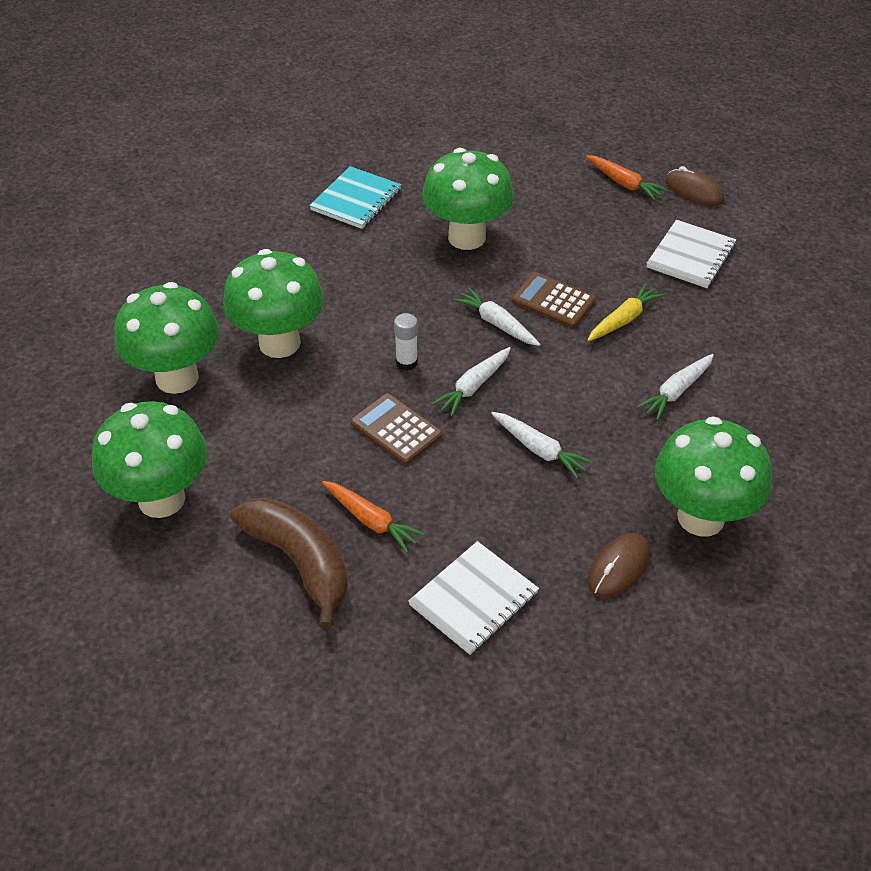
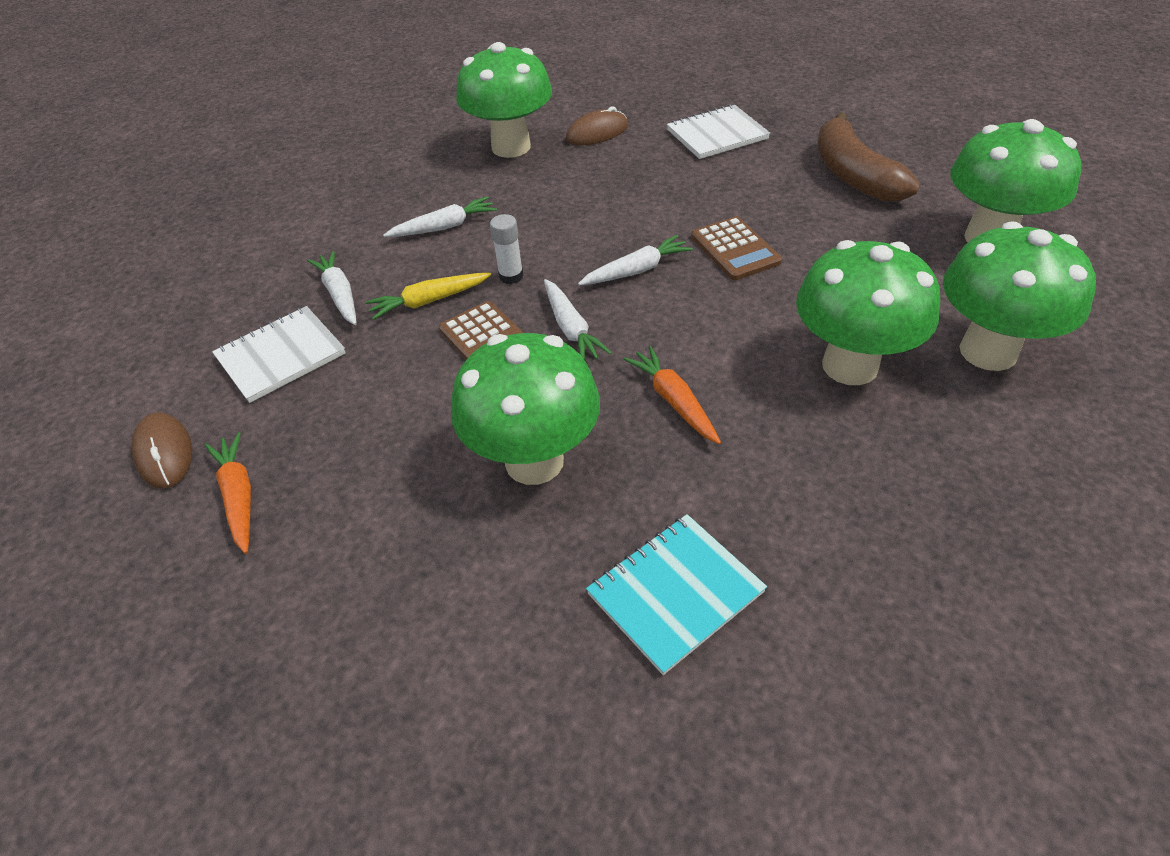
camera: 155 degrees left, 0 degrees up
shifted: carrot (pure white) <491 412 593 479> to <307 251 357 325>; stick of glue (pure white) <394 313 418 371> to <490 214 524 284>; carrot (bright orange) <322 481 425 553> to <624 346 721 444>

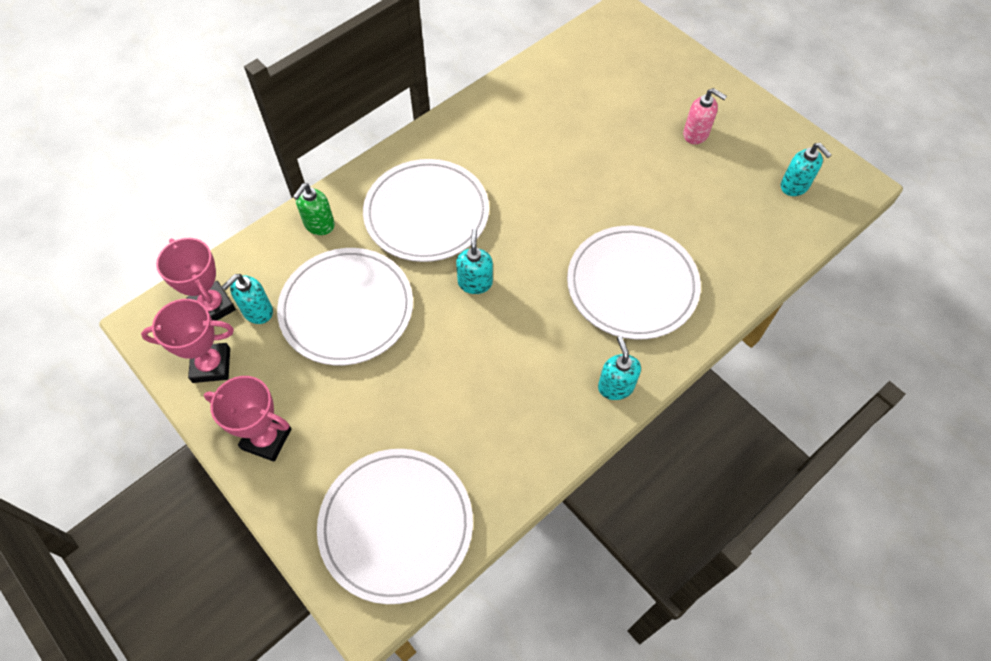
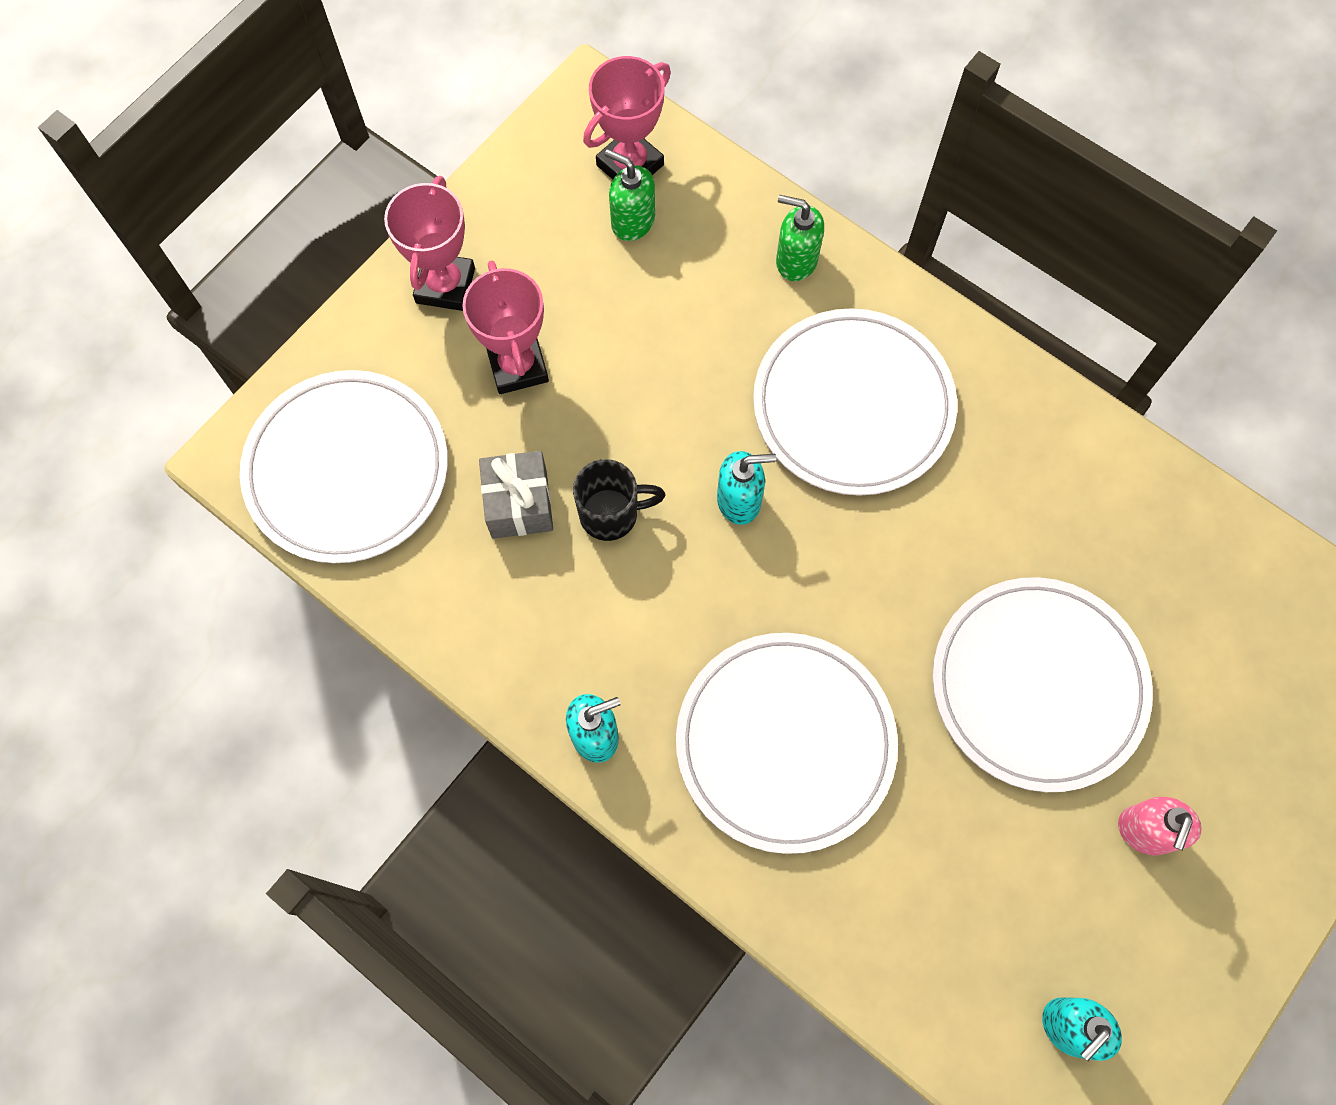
camera: 80 degrees right, 10 degrees up
new: wrapped gift (ash-grey) <479 451 553 539>; tea mug (jet-black) <573 459 665 541>
shifted: trophy (pink) <141 299 234 383> to <462 260 549 394>; flat dish (pure white) <277 248 413 365> to <932 577 1153 792>
repainted: soap pump (aqua) <222 274 273 324> to soap pump (emerald) <605 149 655 241>

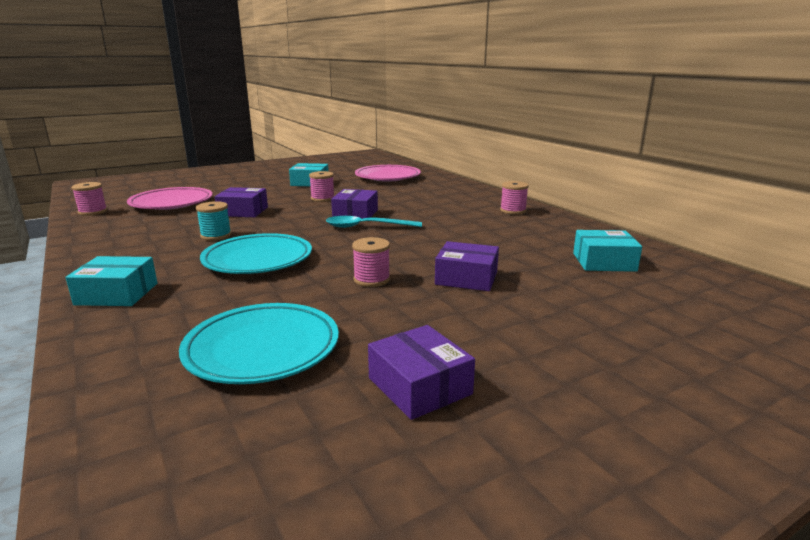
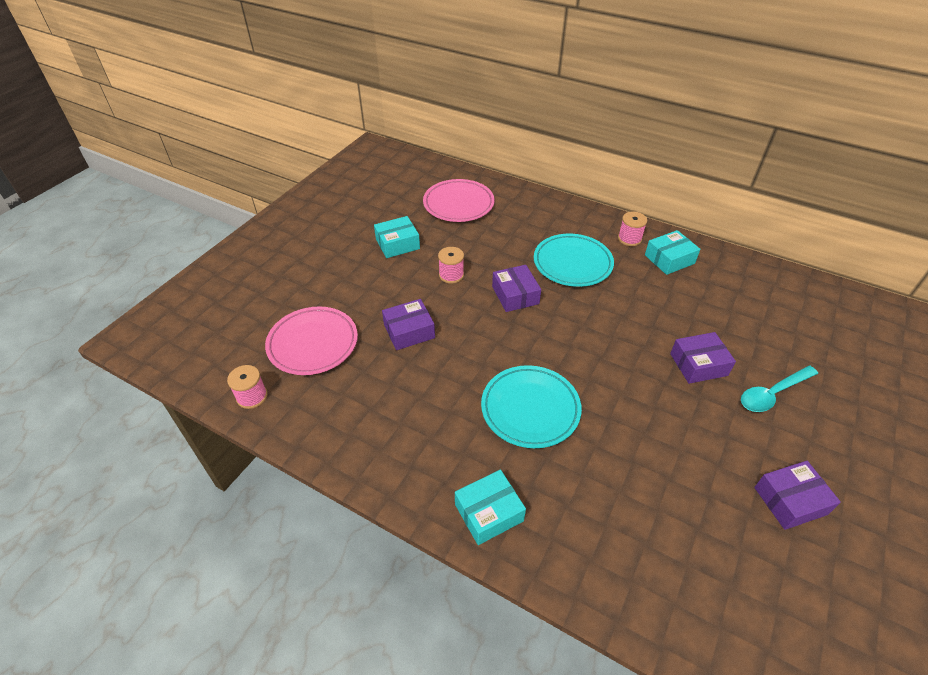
camera: 30 degrees left, 25 degrees up
gone: bobbin (aqua) <196 201 231 241>; bobbin (pink) <352 237 390 287>
shifted: flat dish (aqua) <179 303 339 384> to <534 234 614 287>; parcel (aqua) <573 230 642 272> to <645 230 700 275>; tablespoon (aqua) <326 216 422 228> to <741 365 818 412>
rotated: parcel (royal purple) <368 325 475 420> = <754 461 841 530> 45 degrees counterclockwise

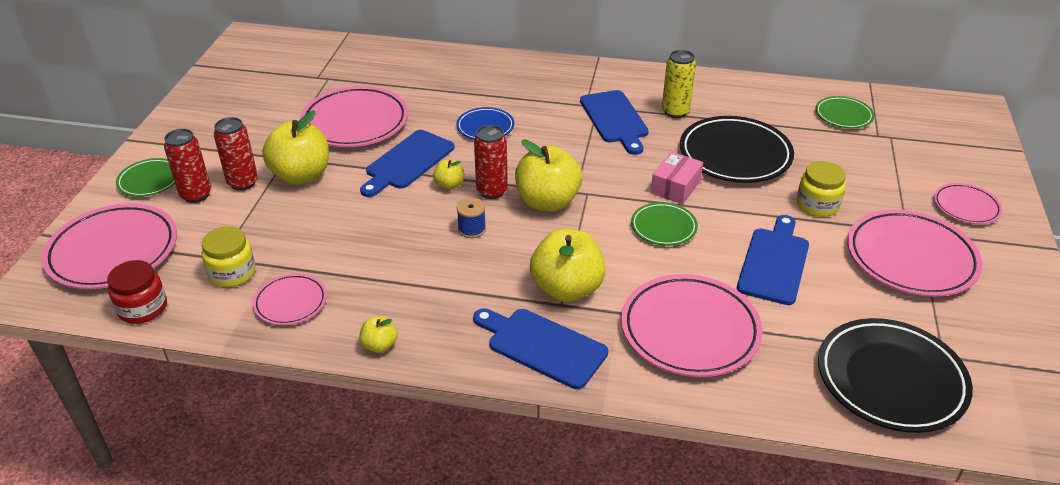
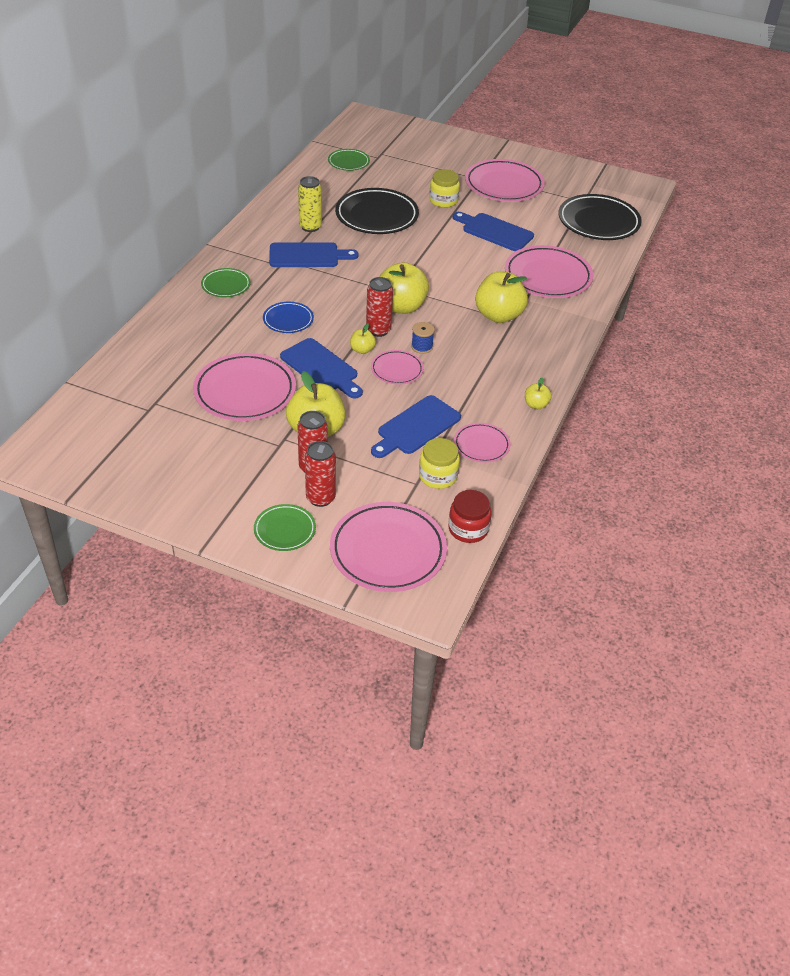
camera: 80 degrees left, 5 degrees up
gone: parcel (pink) <651 152 703 204>
shifted: flat dish (emerald) <631 202 698 246> to <201 268 251 297>; flat dish (pink) <934 183 1003 224> to <371 350 424 385>; cutting board (cobalt) <473 308 608 389> to <371 395 461 458>

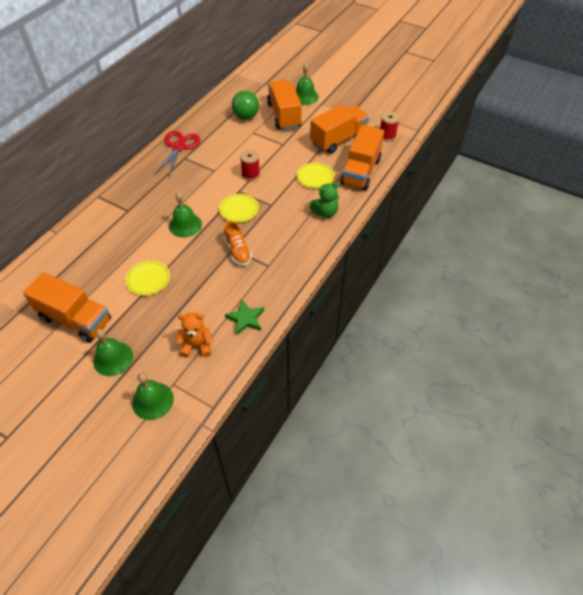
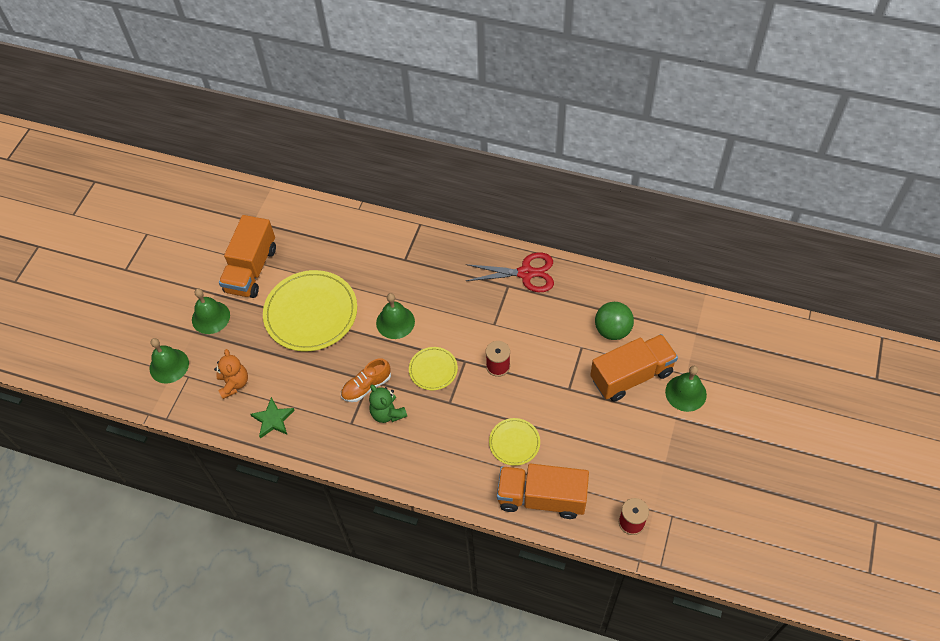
camera: 80 degrees right, 5 degrees up
gone: toy truck (bright orange) <310 105 369 154>
shifted: teddy bear (emerald) <310 182 339 218> to <369 384 407 423>
scaled: flat dish (bright yellow) <126 261 170 295> = <263 270 357 351> x2.00

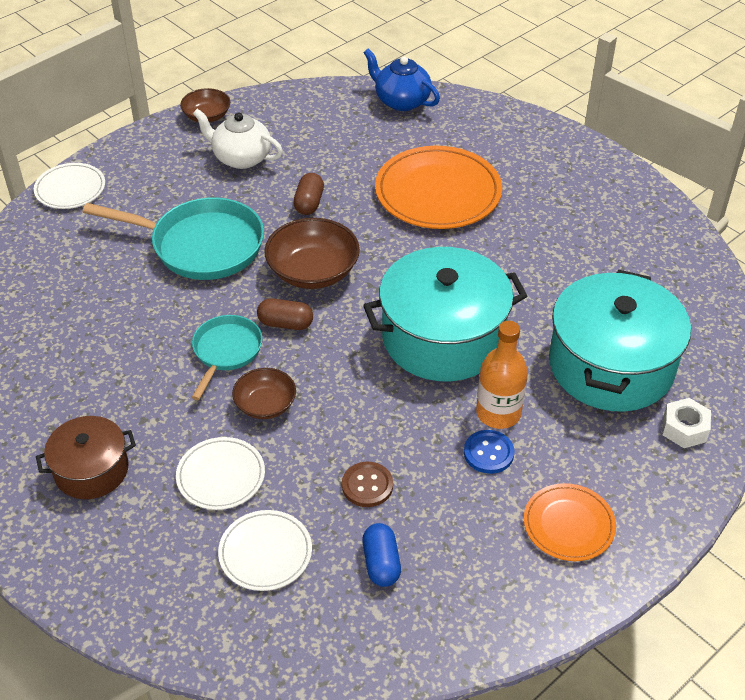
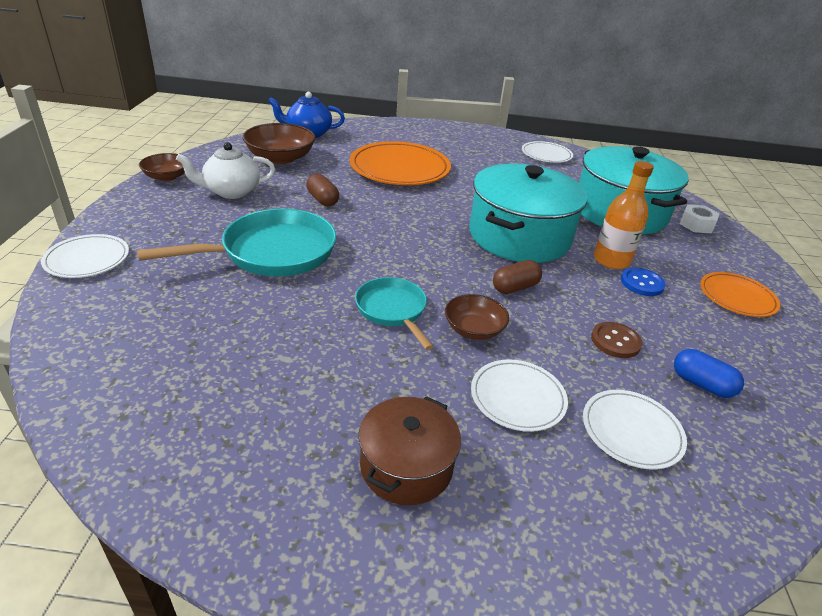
camera: 45 degrees left, 10 degrees down
new: flat dish (pure white) <522 141 573 163>
shifted: serving bowl (russet) <264 218 360 289> to <243 123 316 164>; pill (russet) <257 298 313 330> to <493 260 542 294>

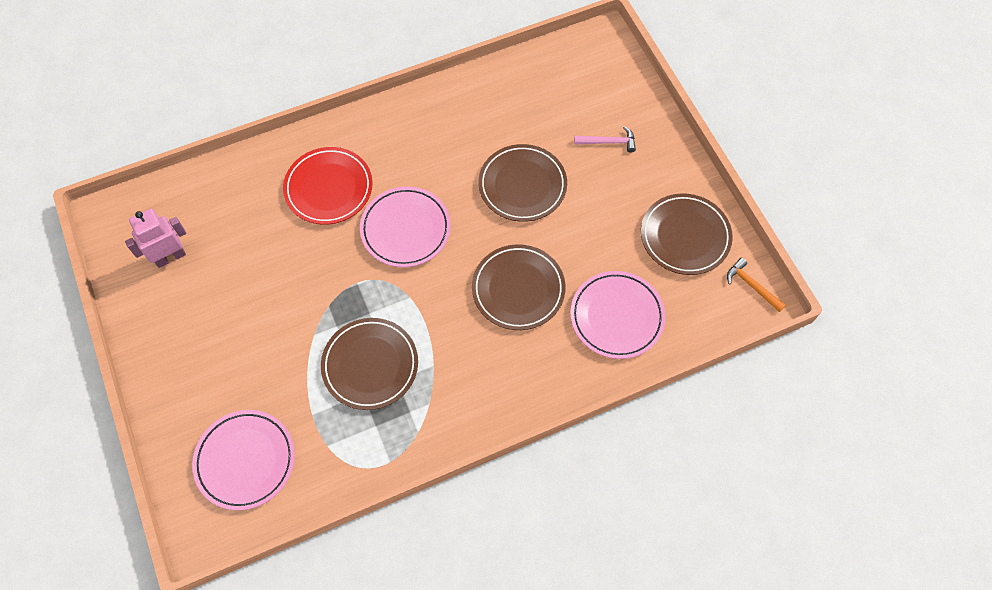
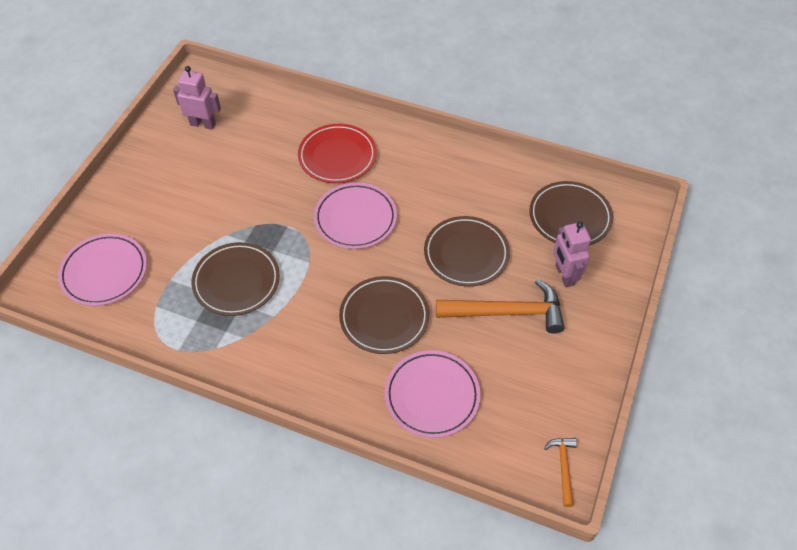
camera: 45 degrees right, 10 degrees down
new: claw hammer (bright orange) <436 279 564 334>
shifted: flat dish (russet) <641 193 733 275> to <529 181 613 246>
swapped: claw hammer (pink) <574 126 636 153> to toy robot (pink) <553 222 591 287>

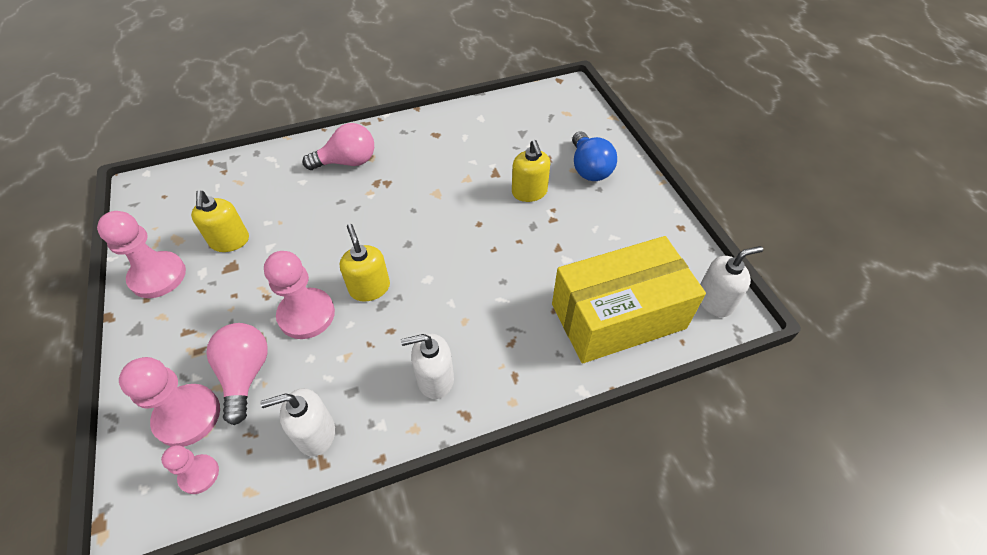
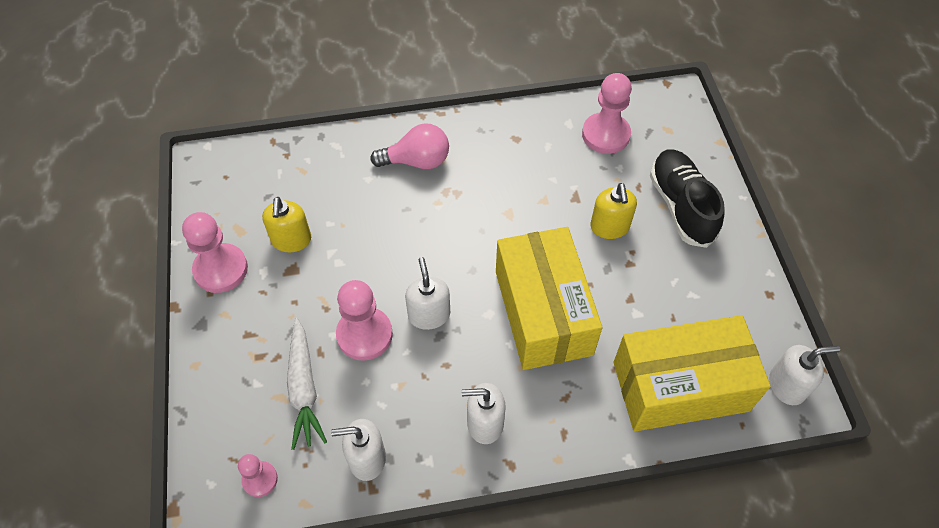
camera: 10 degrees right, 5 degrees up
new: parcel (bright yellow) <496 227 603 370>
shifted: game pawn (pink) <119 357 220 447> to <582 73 632 154>
swapped: lightbulb (pink) <206 323 268 425> to carrot (pure white) <287 318 327 450>; lightbulb (cobalt) <572 131 617 181> to sneaker (jet-black) <650 150 725 248>
repainted: soap pump (bright yellow) <340 224 390 302> to soap pump (pure white) <405 257 450 330>

